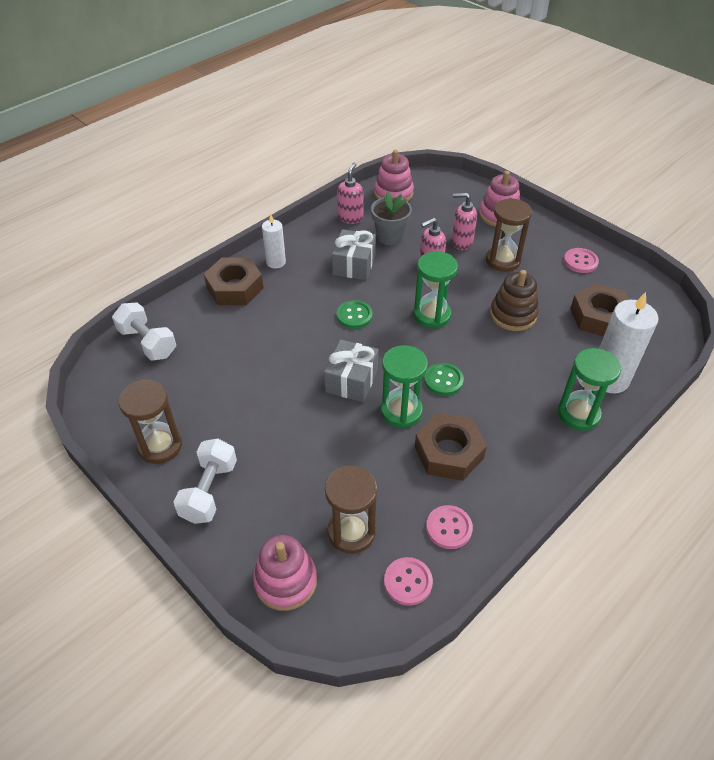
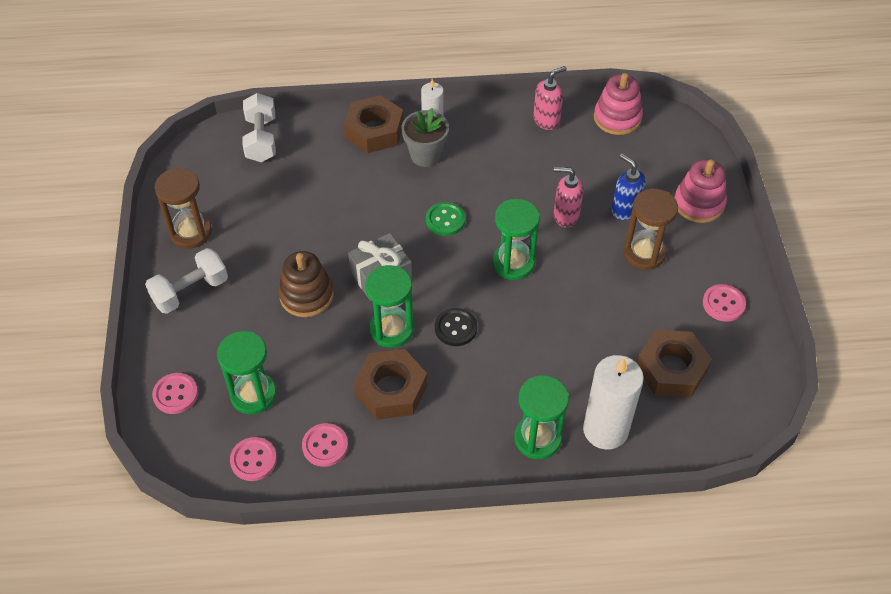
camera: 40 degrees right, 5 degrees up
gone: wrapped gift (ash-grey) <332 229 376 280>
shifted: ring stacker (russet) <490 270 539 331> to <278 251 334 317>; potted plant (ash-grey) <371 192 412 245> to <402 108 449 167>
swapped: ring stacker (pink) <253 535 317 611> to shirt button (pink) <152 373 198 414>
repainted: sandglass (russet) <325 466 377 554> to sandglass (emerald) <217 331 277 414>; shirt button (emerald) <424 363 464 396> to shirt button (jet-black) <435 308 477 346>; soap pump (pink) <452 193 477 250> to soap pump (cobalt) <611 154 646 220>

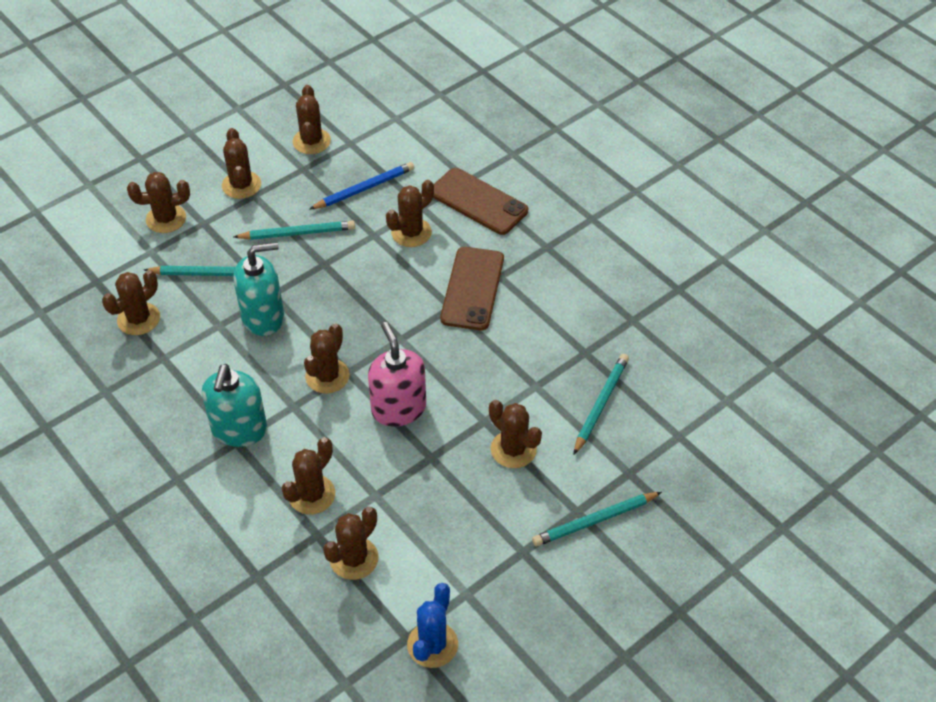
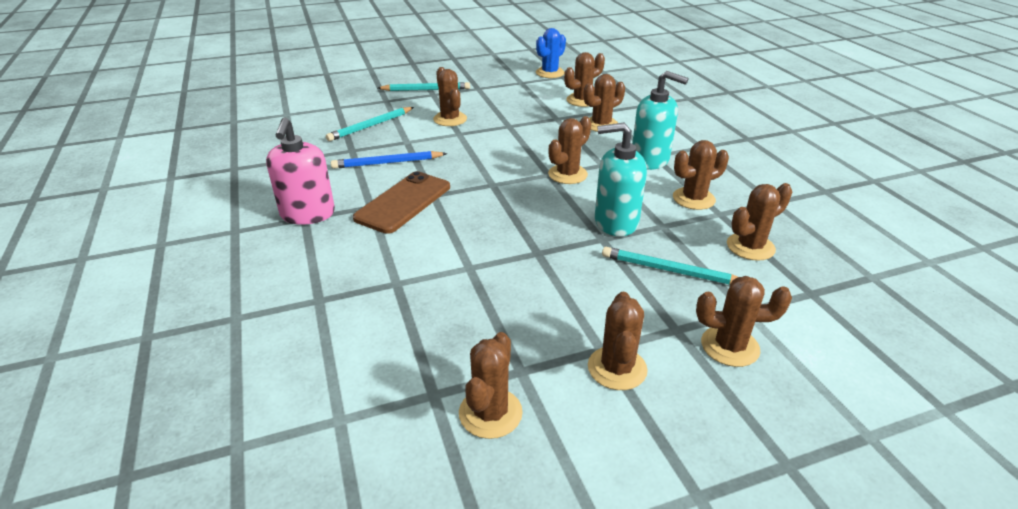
camera: 160 degrees left, 15 degrees down
gone: wooden pencil (aqua) <234 221 355 240>; smartphone (russet) <433 168 528 235>
shifted: soap pump (pink) <368 322 426 427> to <266 117 335 225>; wooden pencil (cobalt) <309 162 415 210> to <331 151 447 169>; prickly plant (russet) <386 180 434 247> to <673 140 729 210>
rotated: soap pump (aqua) <202 364 267 447> = <632 71 689 170> 90 degrees clockwise

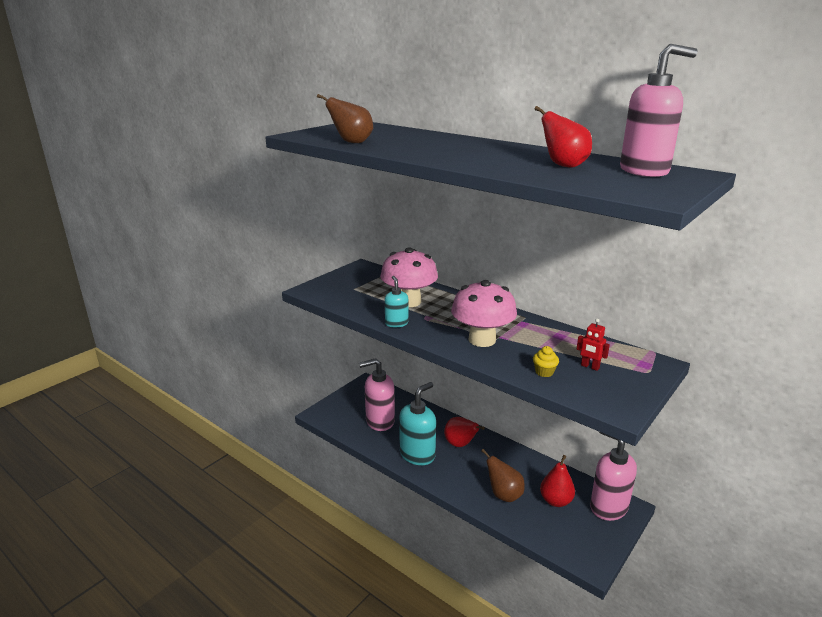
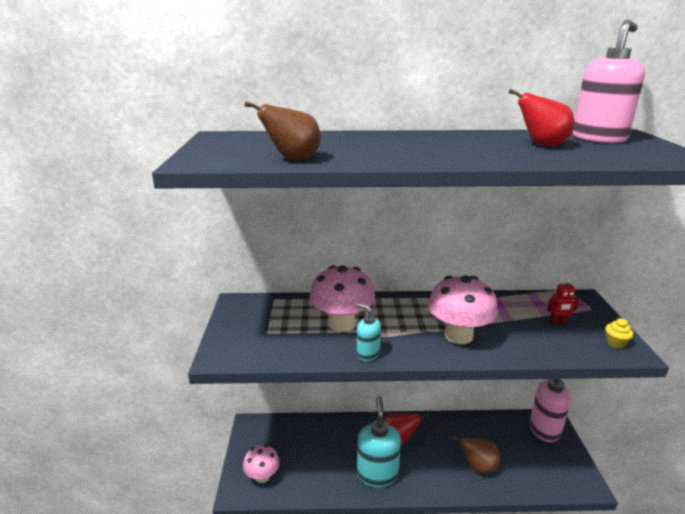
camera: 40 degrees left, 0 degrees up
gone: soap pump (pink) <359 358 395 431>; pear fruit (scarlet) <540 455 575 507>
new: fungus (pink) <243 445 280 483>
shifted: fairy cake (bright yellow) <533 346 559 377> to <605 318 634 348>

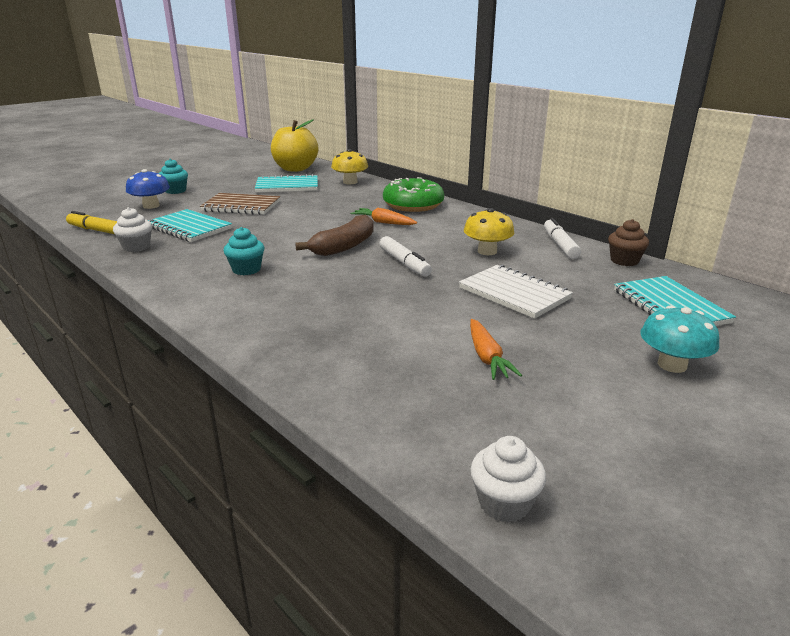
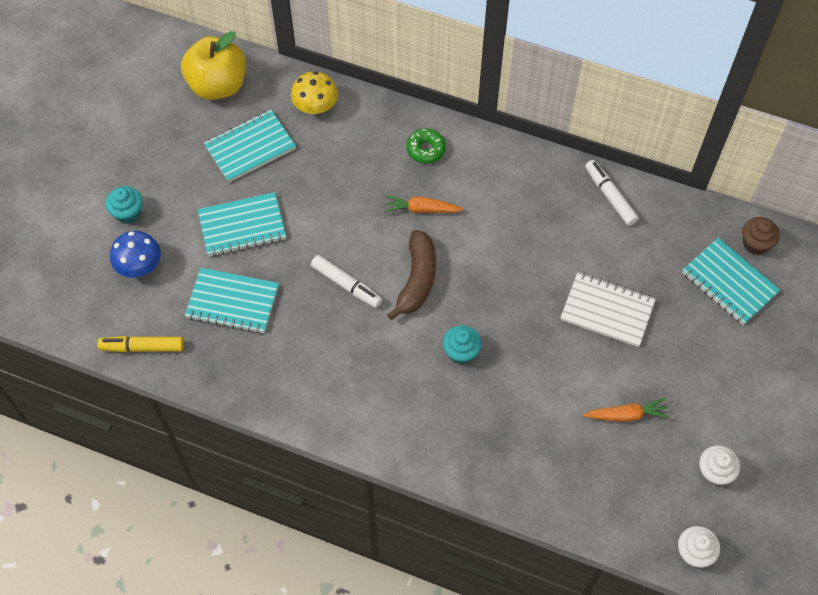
camera: 25 degrees left, 35 degrees up
gone: fungus (bright yellow) <464 208 514 255>; fungus (aqua) <640 306 719 373>
shifted: felt pen (pure white) <379 236 432 277> to <311 255 382 308>; fairy cake (aqua) <224 227 264 275> to <443 325 482 364>; fairy cake (pure white) <113 207 152 252> to <699 445 740 485>; fairy cake (russet) <608 219 649 266> to <742 217 780 255>
repainted: notepad (russet) <200 193 280 215> to notepad (aqua) <198 192 286 256>
rotated: carrot (bright orange) <470 319 522 380> = <583 398 670 422> 60 degrees counterclockwise
scaled: glazed donut (emerald) <383 177 444 212> = <406 128 446 163> x0.55

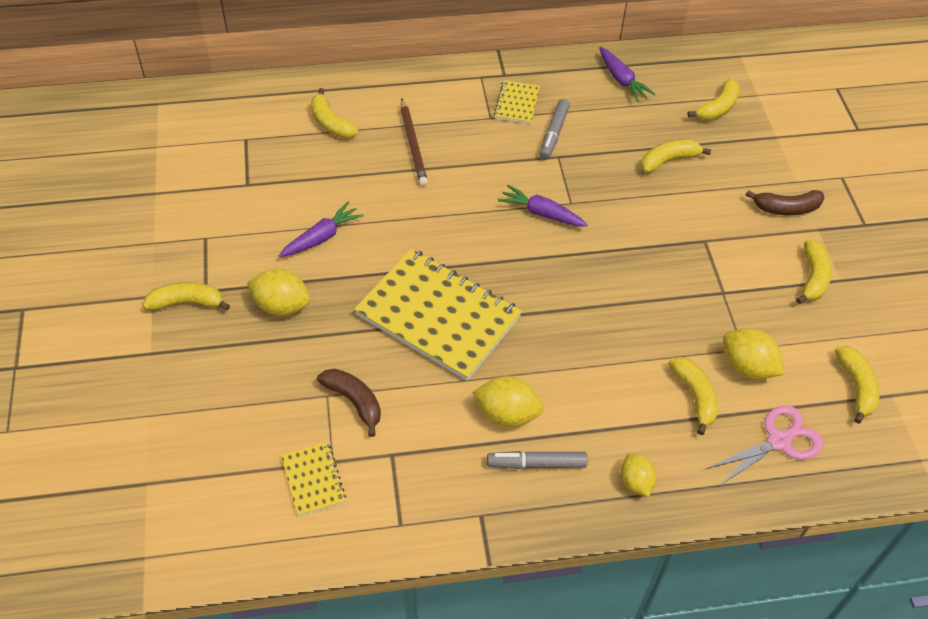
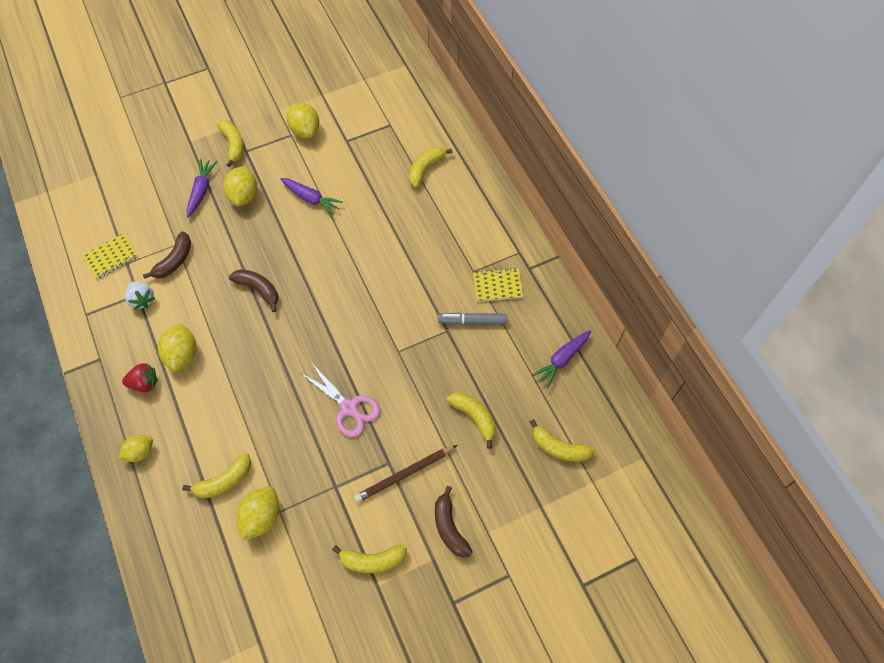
camera: 75 degrees right, 10 degrees up
gone: toy banana (bright yellow) <835 346 879 424>
new: strawberry (pure white) <125 281 155 310>; citrus fruit (bright yellow) <287 102 320 138>
shifted: carrot (royal purple) <498 185 588 227> to <187 159 218 217>; pair of scissors (pink) <706 405 823 487> to <301 364 380 437>; wooden pencil (russet) <400 98 428 186> to <354 445 457 503>
swapped: felt pen (ash-grey) <487 451 588 469> to strawberry (scarlet) <122 363 158 392>; notepad (bright yellow) <354 249 522 381> to toy banana (russet) <229 269 278 312>

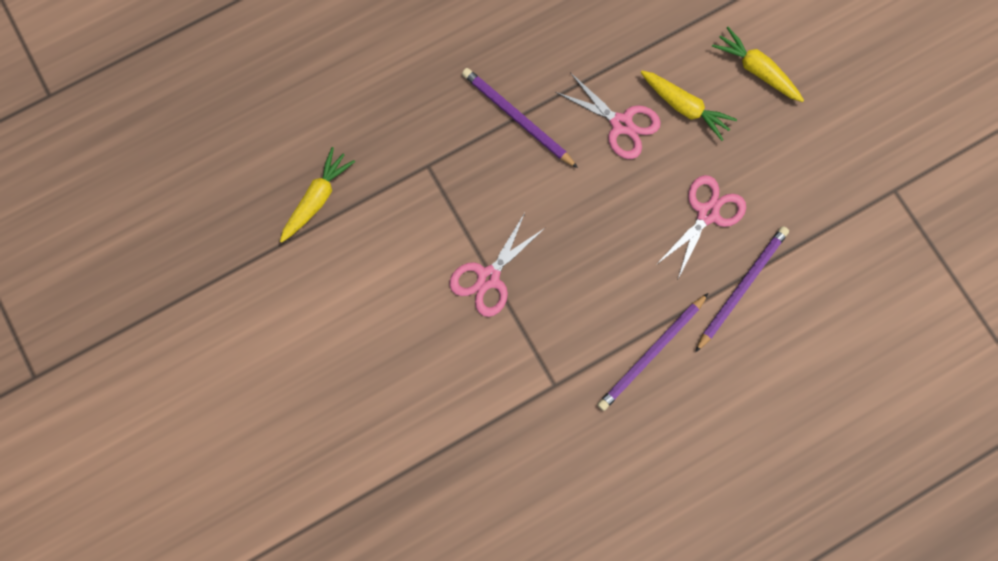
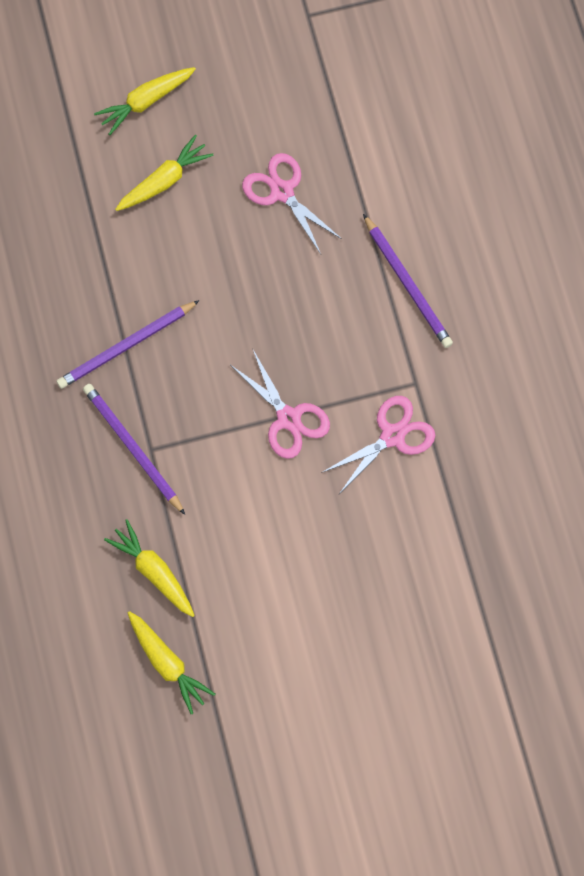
camera: 75 degrees left, 5 degrees down
new: carrot (bright yellow) <128 611 215 714>
shifted: wooden pencil (royal purple) <695 226 789 352> to <83 384 185 515>; pair of scissors (pink) <555 72 661 159> to <321 396 436 494>

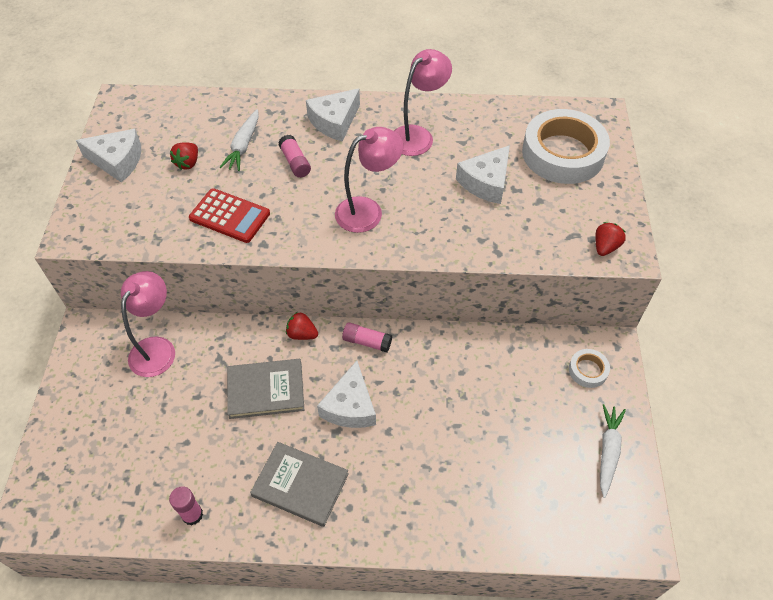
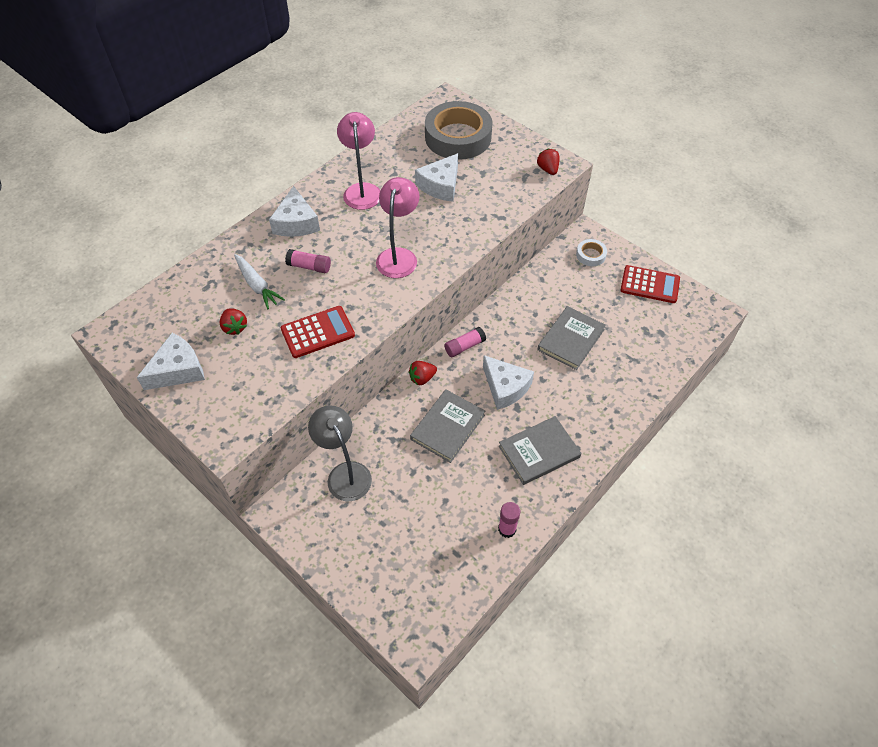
camera: 50 degrees left, 0 degrees up
new: hardcover (ash-grey) <537 306 606 370>
swapped: carrot (pure white) <600 404 626 498> to adding machine (scarlet) <620 265 680 303>
repainted: reading lamp (pink) <121 271 175 377> to reading lamp (ash-grey) <308 405 372 501>; roll of tape (pure white) <522 109 610 184> to roll of tape (ash-grey) <425 101 493 160>
rotated: cheese (pure white) <456 145 510 204> = <415 153 458 202> 45 degrees clockwise

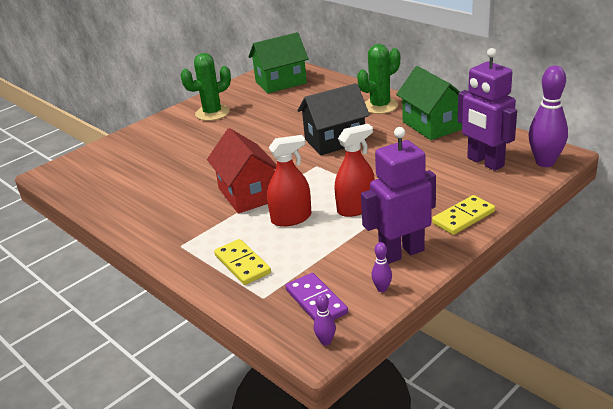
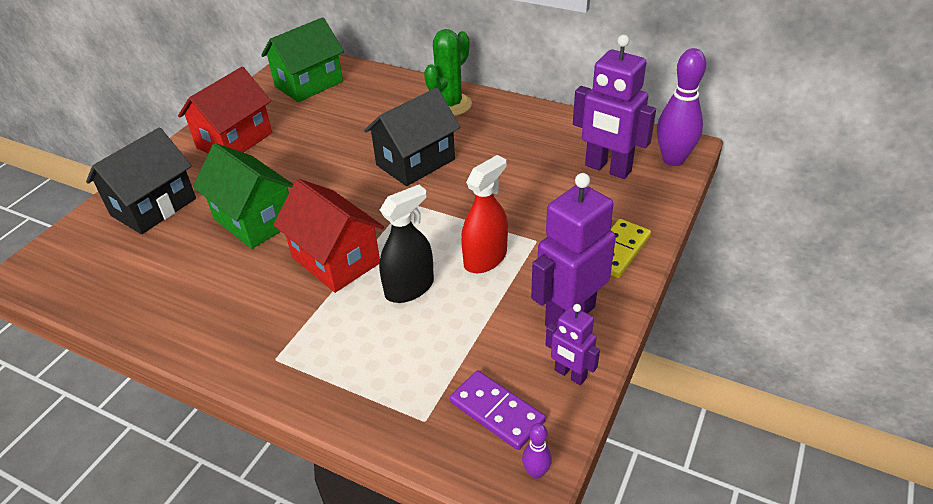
camera: 20 degrees left, 10 degrees up
gone: domino tile (bright yellow) <214 239 271 285>
new: cottage (jet-black) <86 128 196 234>
shifted: cottage (emerald) <396 66 462 140> to <193 143 293 249>
swapped: prickly plant (emerald) <181 53 231 121> to cottage (scarlet) <178 67 272 153>; skittle (royal purple) <371 242 392 292> to toy robot (royal purple) <546 304 600 385>
repainted: sprayer (scarlet) <267 135 311 227> to sprayer (jet-black) <379 185 434 303>

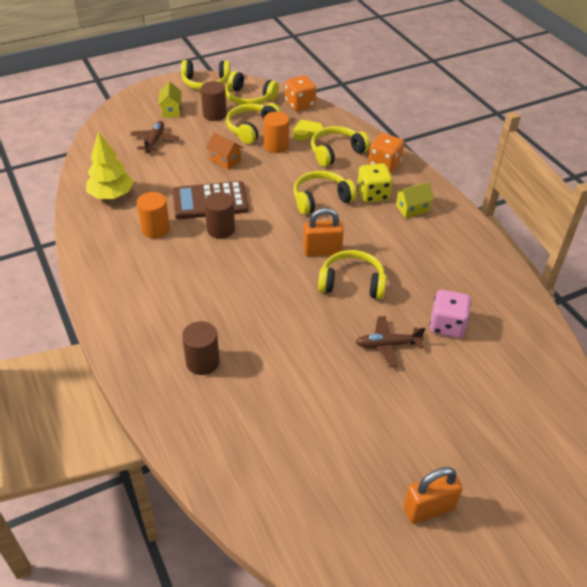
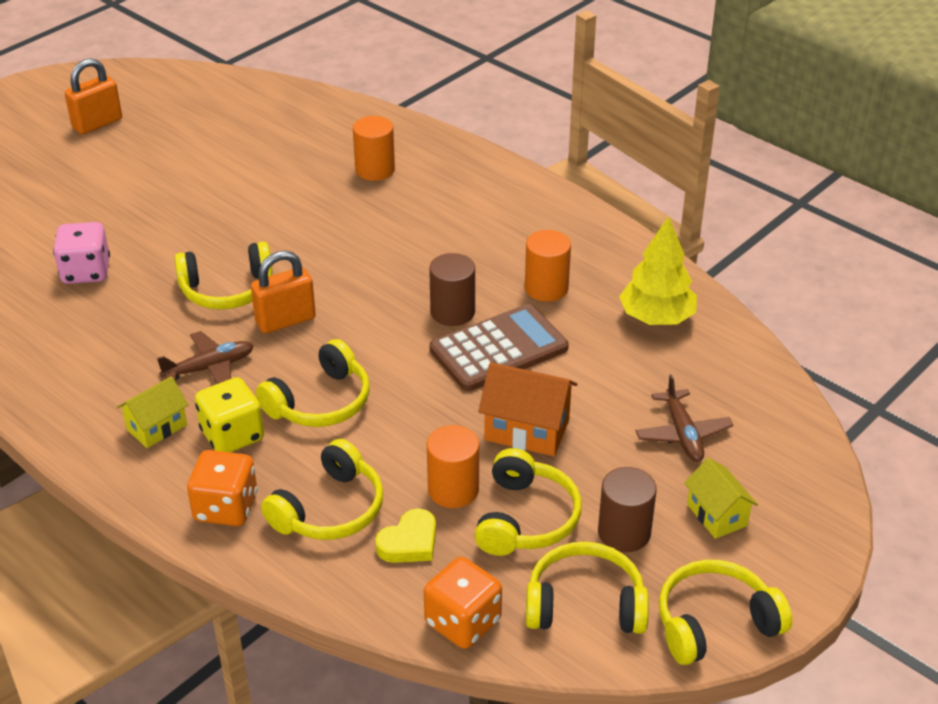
camera: 160 degrees right, 5 degrees down
shifted: toy plane (russet) <356 316 425 367> to <157 331 254 384>
repainted: solid cylinder (russet) <182 321 220 375> to solid cylinder (bright orange) <353 116 395 181>
scaled: cottage (bright orange) <206 132 243 170> = <478 362 577 456> x1.50

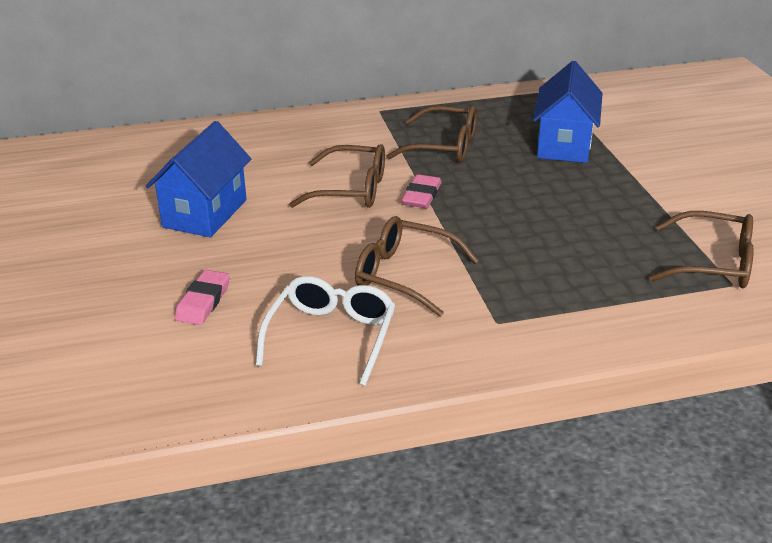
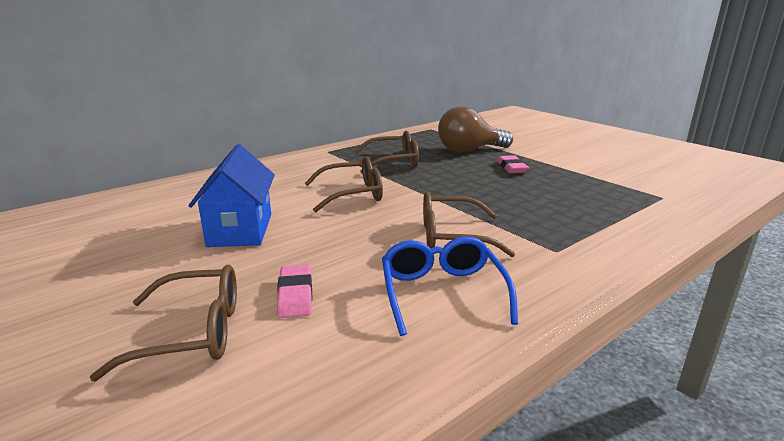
camera: 25 degrees left, 10 degrees down
shifted: spectacles (russet) <649 211 754 288> to <90 265 237 381>; gum eraser (pink) <402 174 442 208> to <497 155 529 173>
swapped: cottage (cobalt) <533 61 603 163> to lightbulb (russet) <438 106 513 152>
repainted: spectacles (pure white) <256 276 395 386> to spectacles (cobalt) <382 236 518 336>

